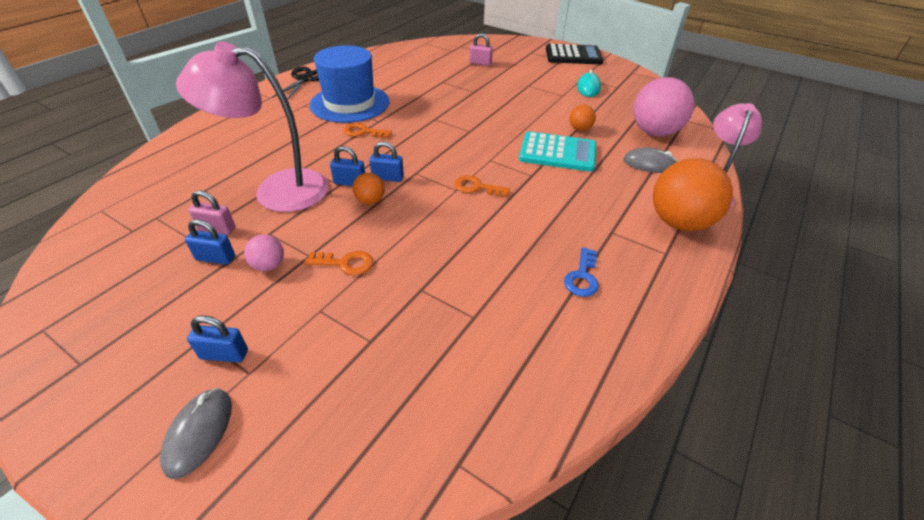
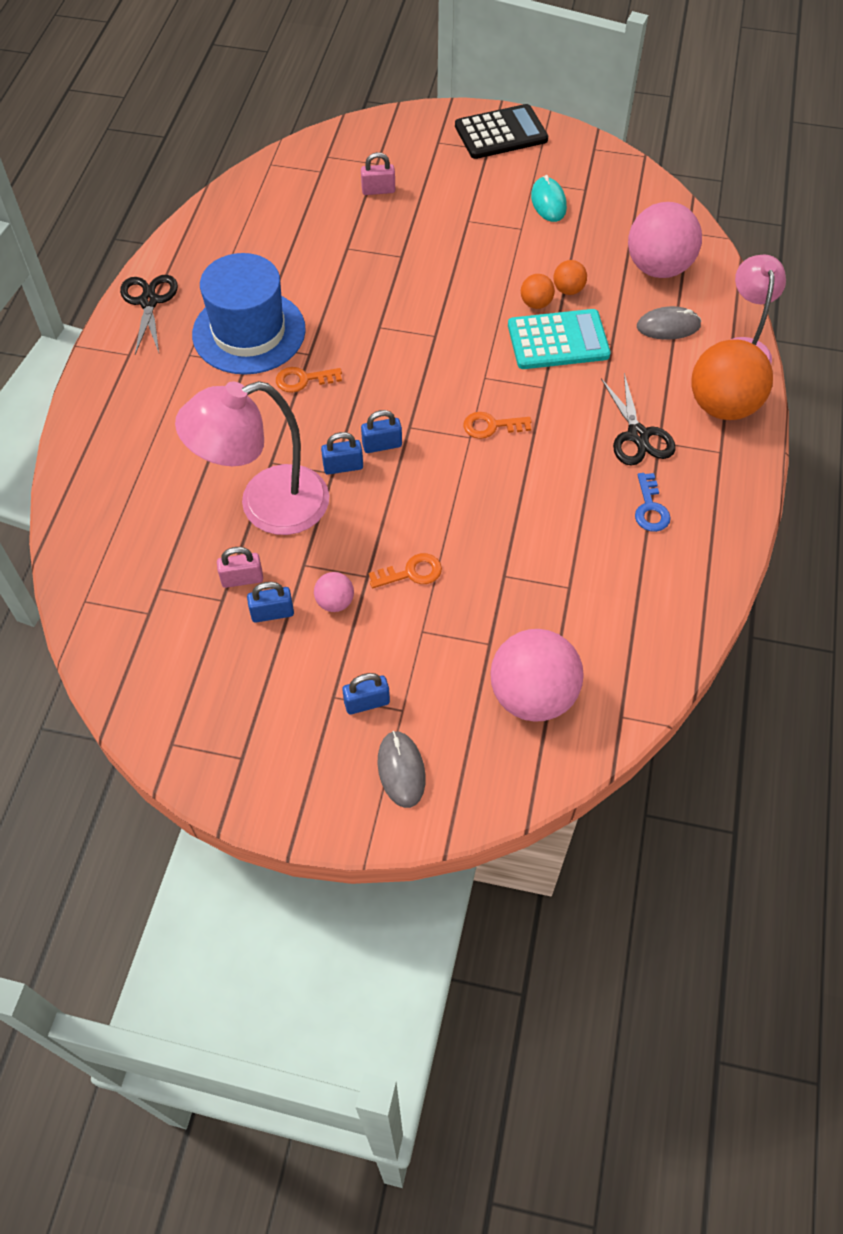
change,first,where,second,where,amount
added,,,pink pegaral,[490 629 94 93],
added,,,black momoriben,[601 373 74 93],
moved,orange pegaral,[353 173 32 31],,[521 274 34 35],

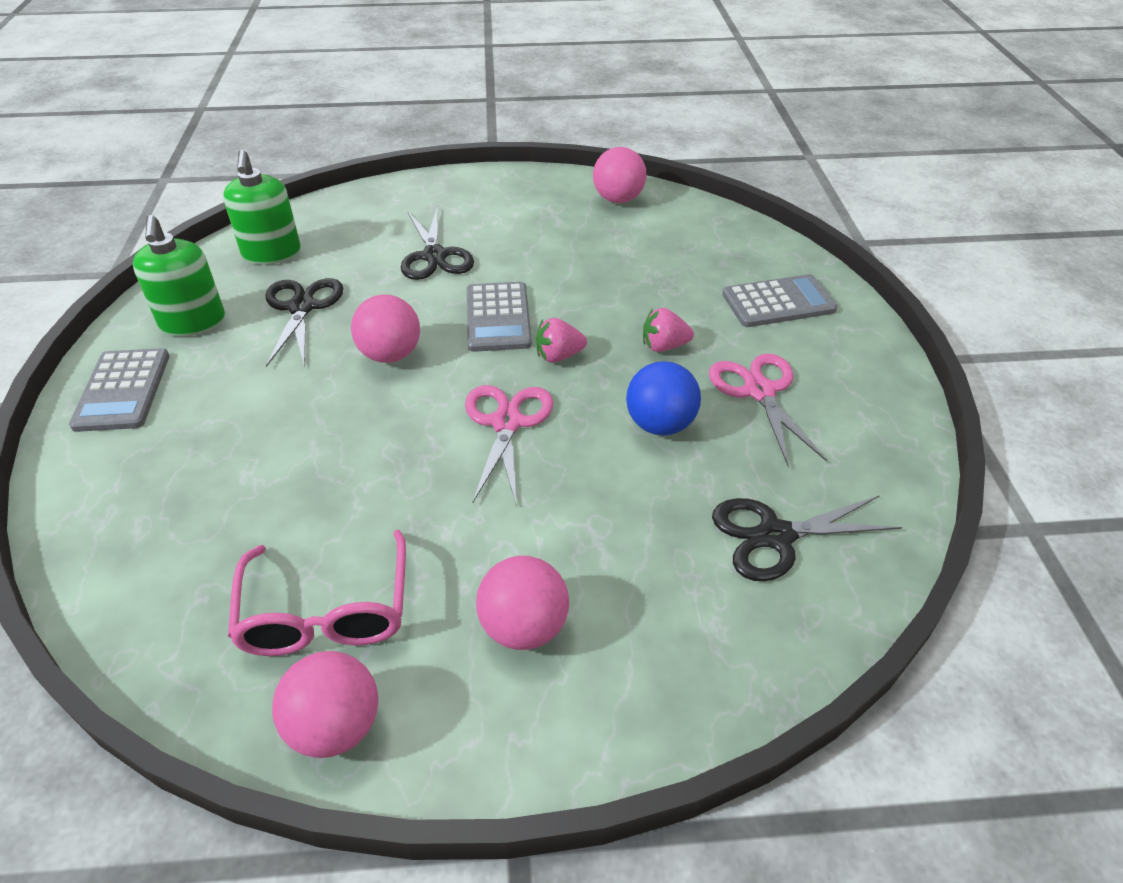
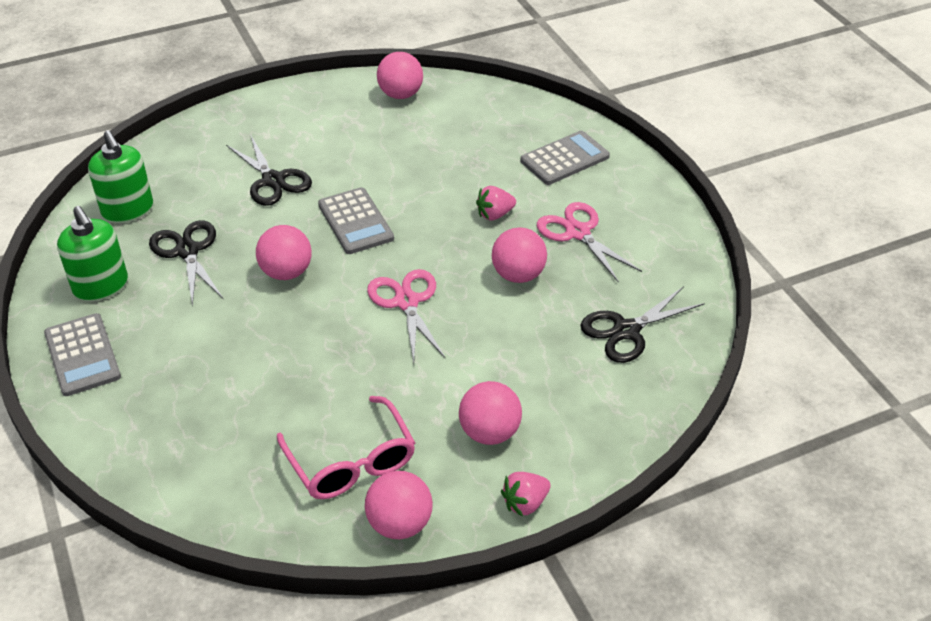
change,first,where,second,where,amount
moved,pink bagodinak,[536 318 51 45],,[501 472 50 45],
recoloured,blue pegaral,[626 361 75 74],pink pegaral,[492 227 55 56],

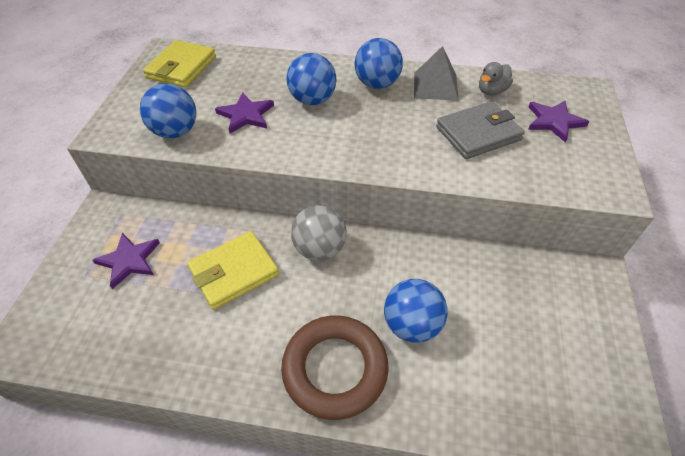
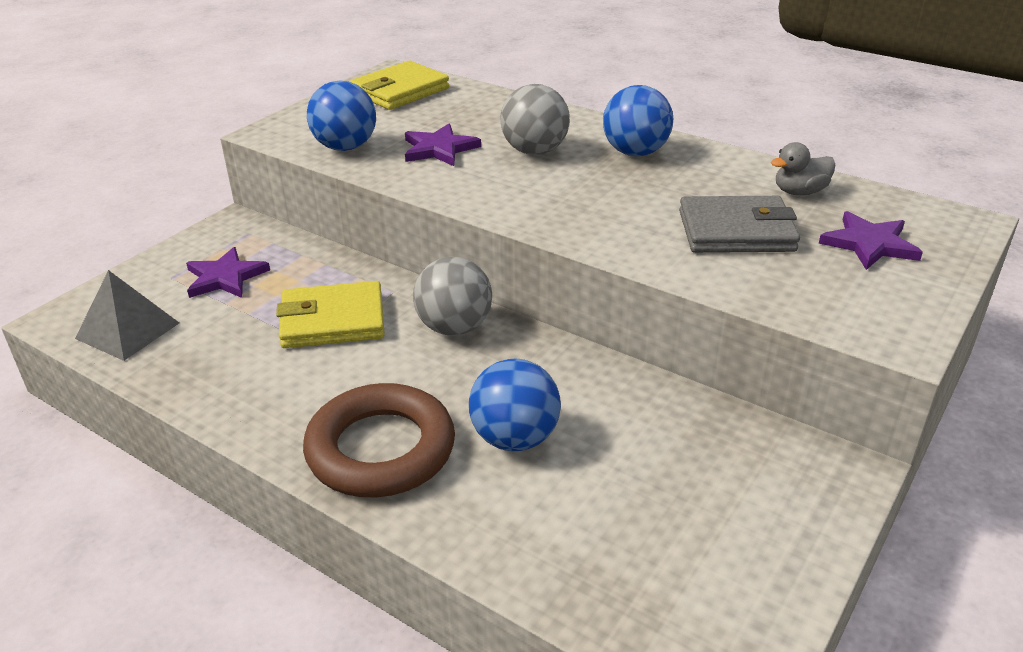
change,first,where,second,where,amount
moved,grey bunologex,[414 46 45 55],,[75 270 104 91],
recoloured,blue pegaral,[286 53 51 52],grey pegaral,[500 84 70 71],

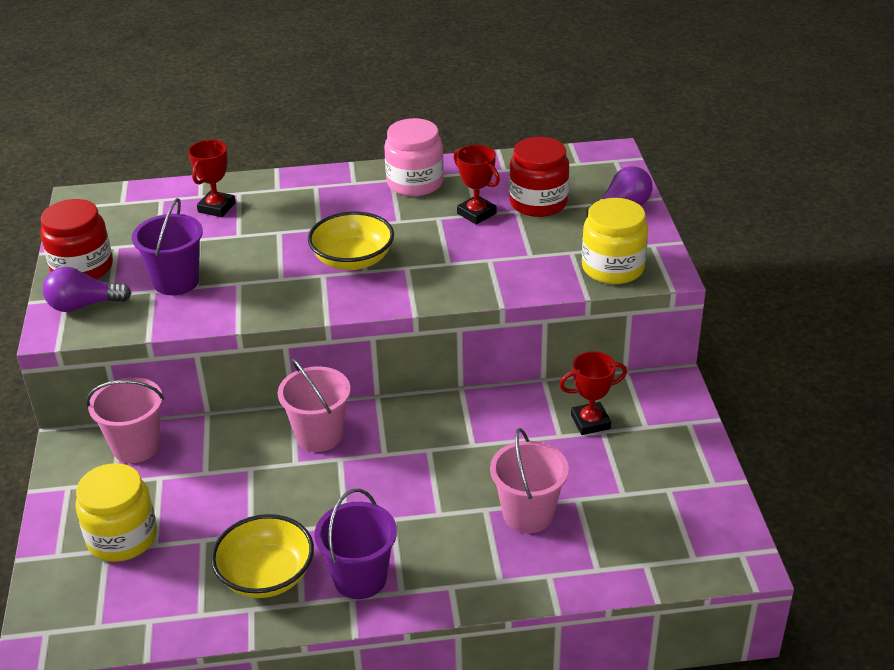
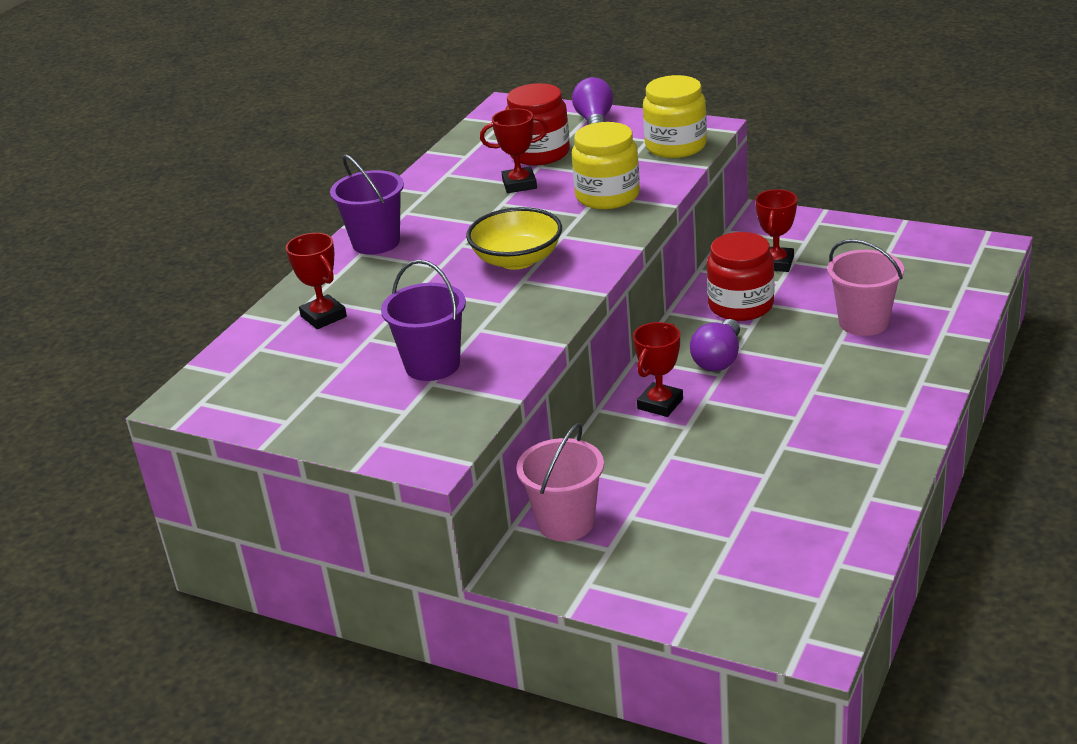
change,first,where,second,where,amount
removed,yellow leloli,[211 514 103 84],,,
removed,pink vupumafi,[384 118 60 78],,,
moved,red vupumafi,[41 199 72 80],,[707 232 67 89],
moved,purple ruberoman,[43 267 88 45],,[690 319 50 52],
moved,yellow vupumafi,[75 463 82 99],,[572 122 68 87],
moved,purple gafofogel,[314 489 83 110],,[330 154 74 101],
replaced,pink gafofogel,[278 358 73 94],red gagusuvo,[633 322 50 95],

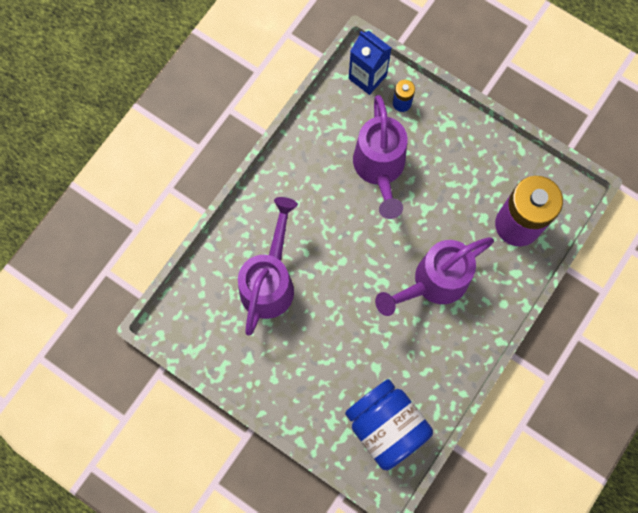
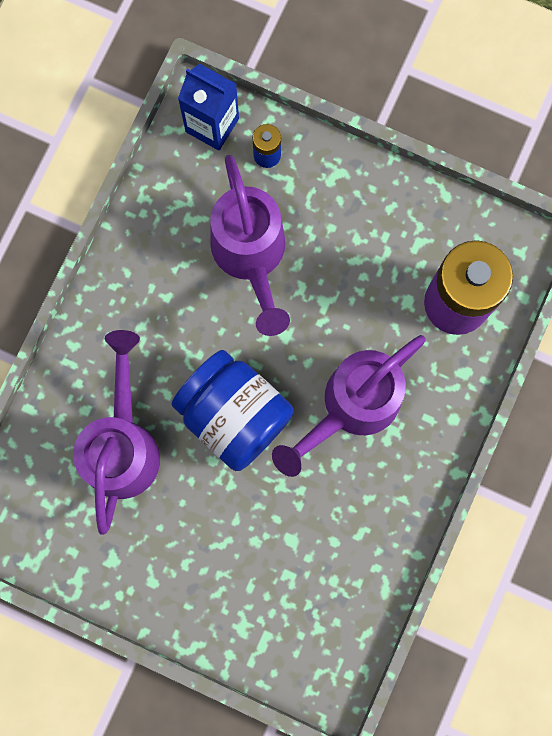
change,first,where,second,where,amount
moved,blue vupumafi,[345 379 88 91],,[172 350 121 121],

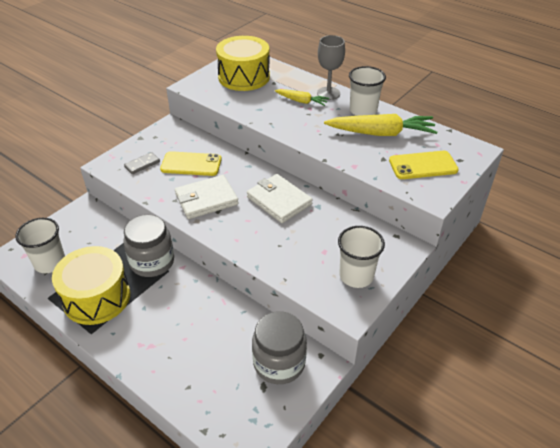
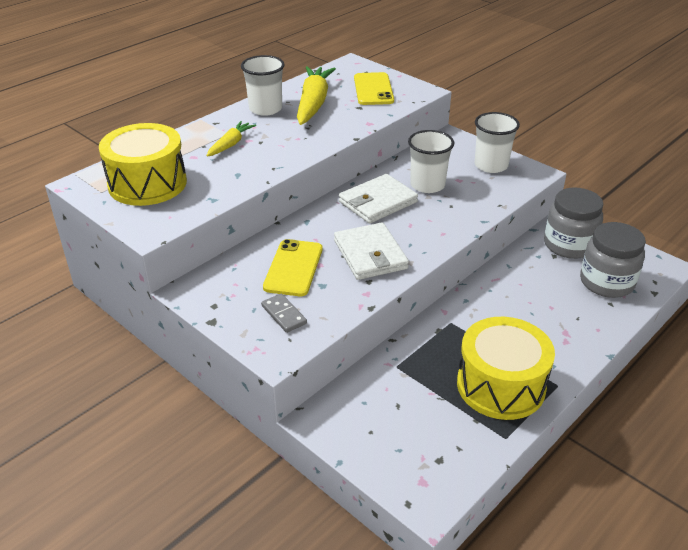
change,first,where,second,where,amount
removed,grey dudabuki,[317 35 28 65],,,
moved,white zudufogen,[15 218 50 55],,[408 130 46 63],
moved,grey vupumafi,[123 215 51 62],,[580 222 66 76],

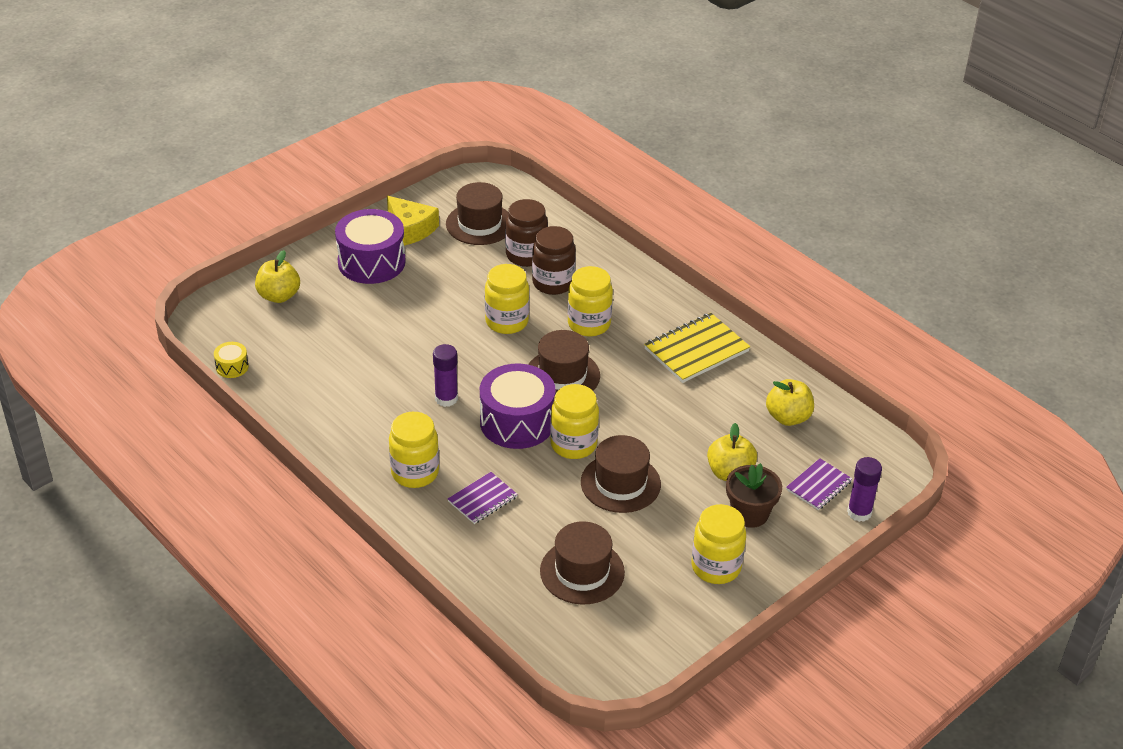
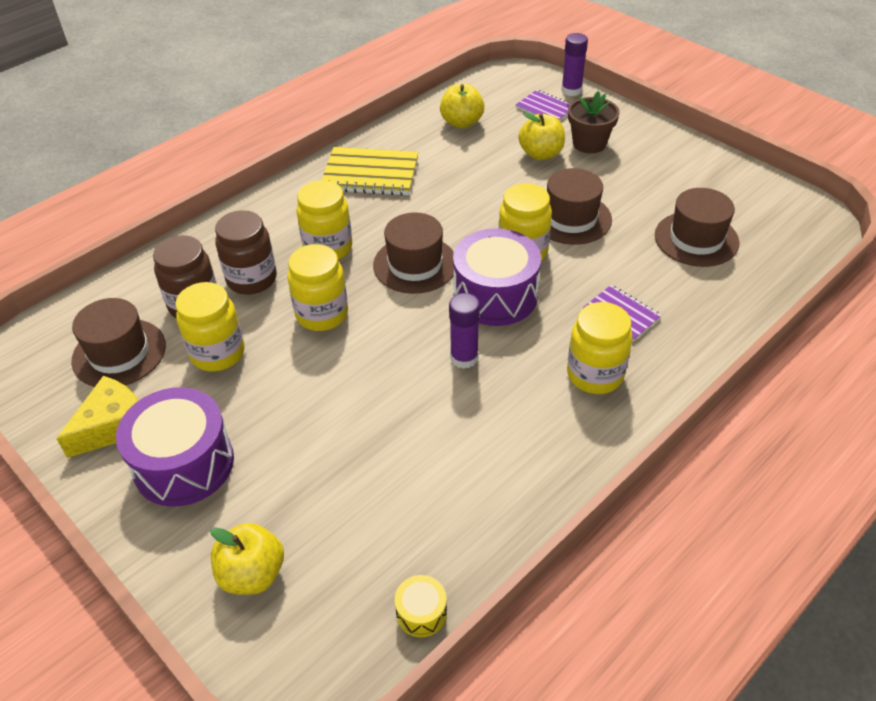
change,first,where,second,where,amount
moved,yellow vupumafi,[691 504 55 80],,[175 282 70 90],
turned,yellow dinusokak,[644 313 106 70],,[322 147 96 49],45 degrees counterclockwise

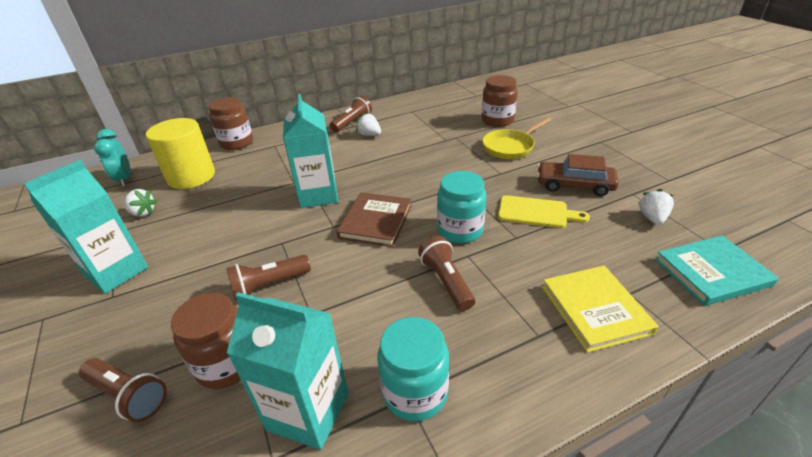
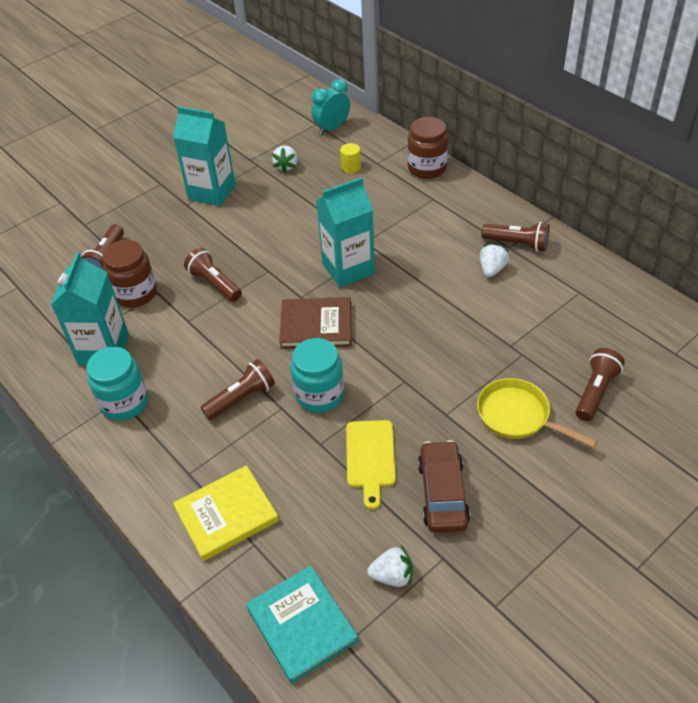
change,first,where,second,where,amount
replaced,brown vupumafi,[482 75 36 52],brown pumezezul,[576 348 49 73],
resized,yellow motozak,[146 118 69 71],,[340 143 21 30],x0.41

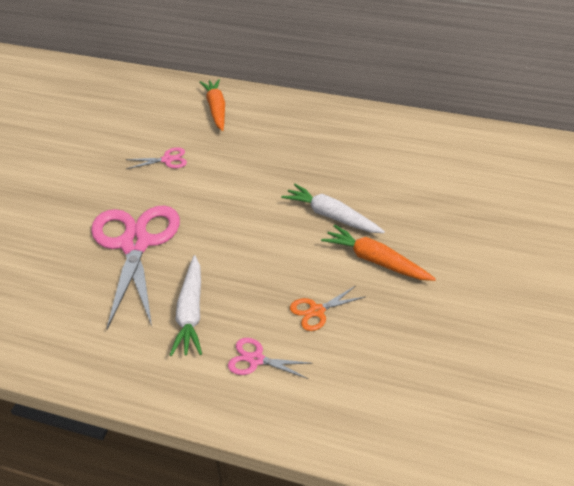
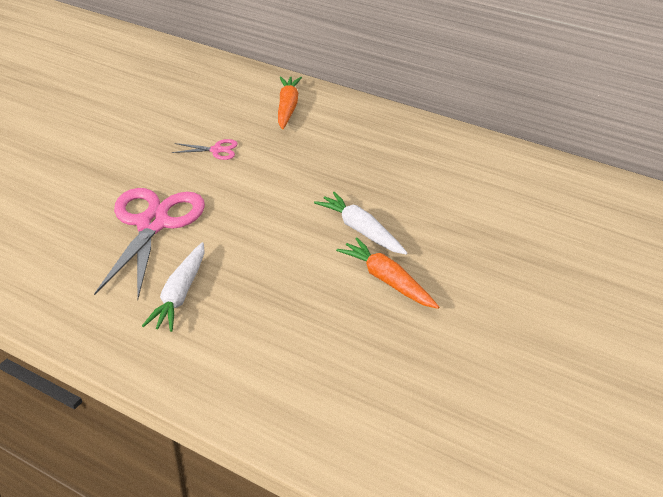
change,first,where,second,where,amount
removed,pink momoriben,[228 338 85 41],,,
removed,orange momoriben,[290 286 75 45],,,

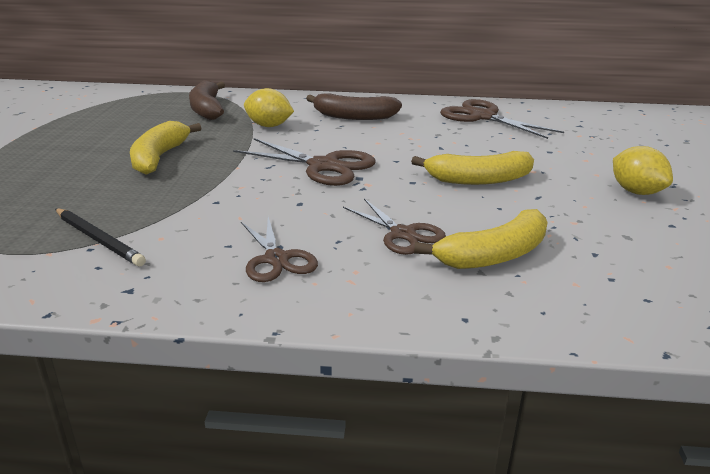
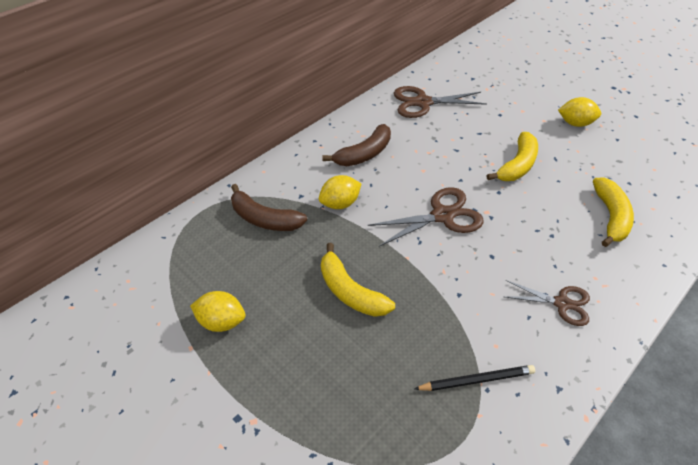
change,first,where,second,where,amount
removed,brown momoriben,[343 199 103 56],,,
added,,,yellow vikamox,[190 291 56 41],

